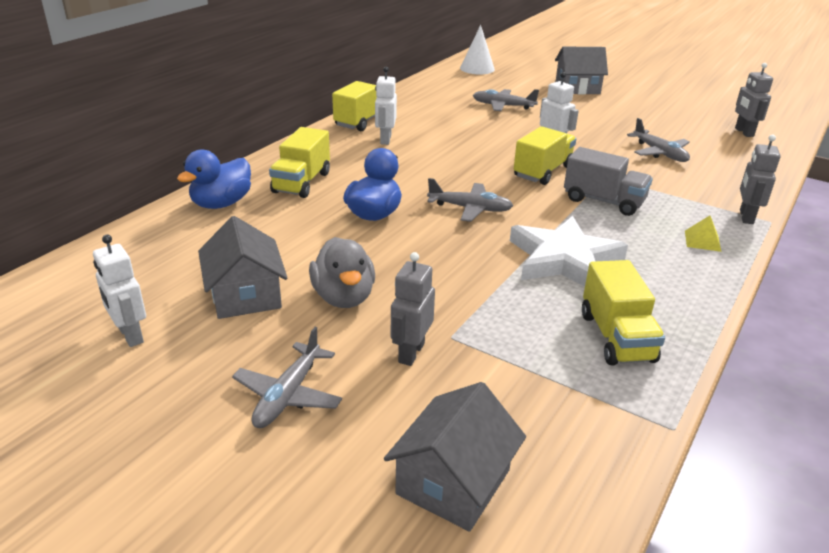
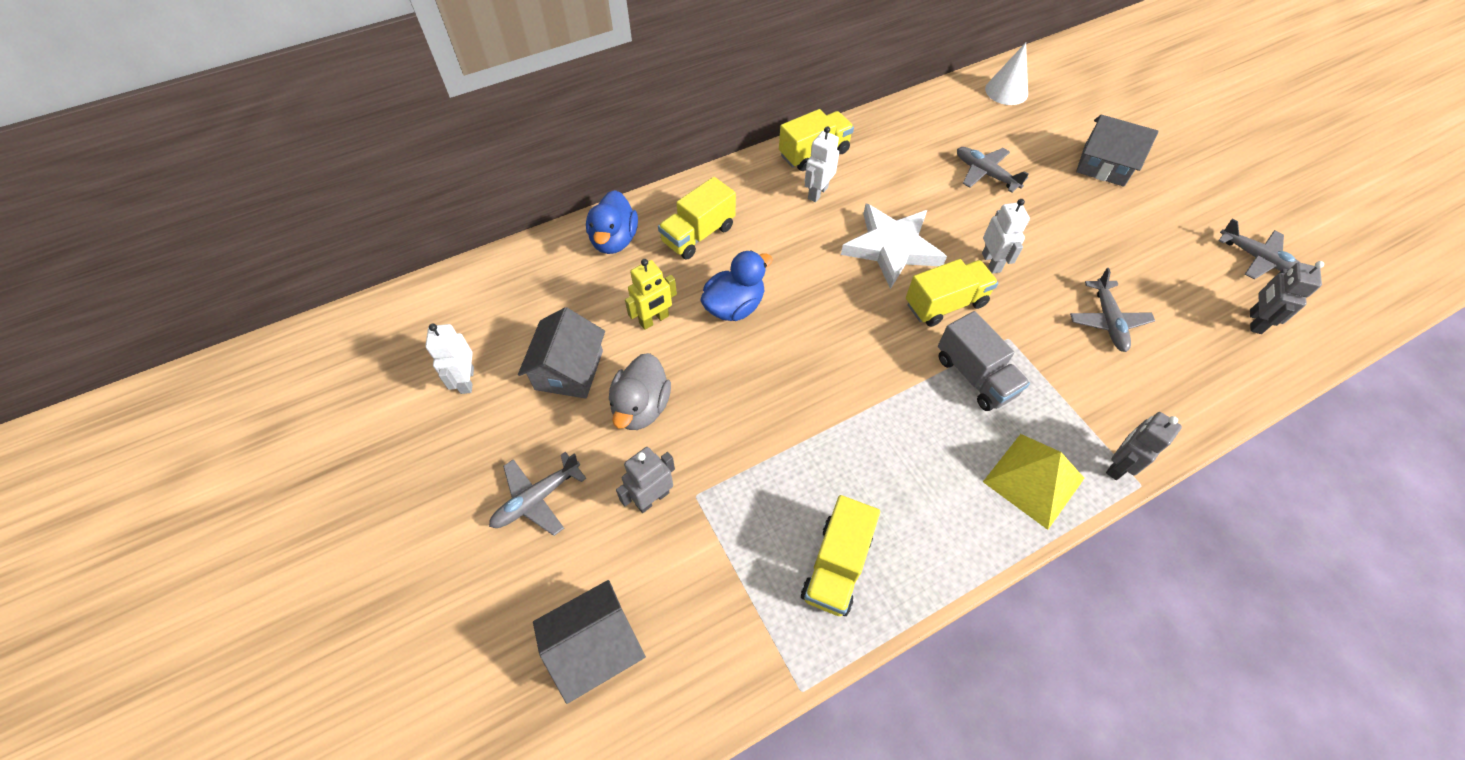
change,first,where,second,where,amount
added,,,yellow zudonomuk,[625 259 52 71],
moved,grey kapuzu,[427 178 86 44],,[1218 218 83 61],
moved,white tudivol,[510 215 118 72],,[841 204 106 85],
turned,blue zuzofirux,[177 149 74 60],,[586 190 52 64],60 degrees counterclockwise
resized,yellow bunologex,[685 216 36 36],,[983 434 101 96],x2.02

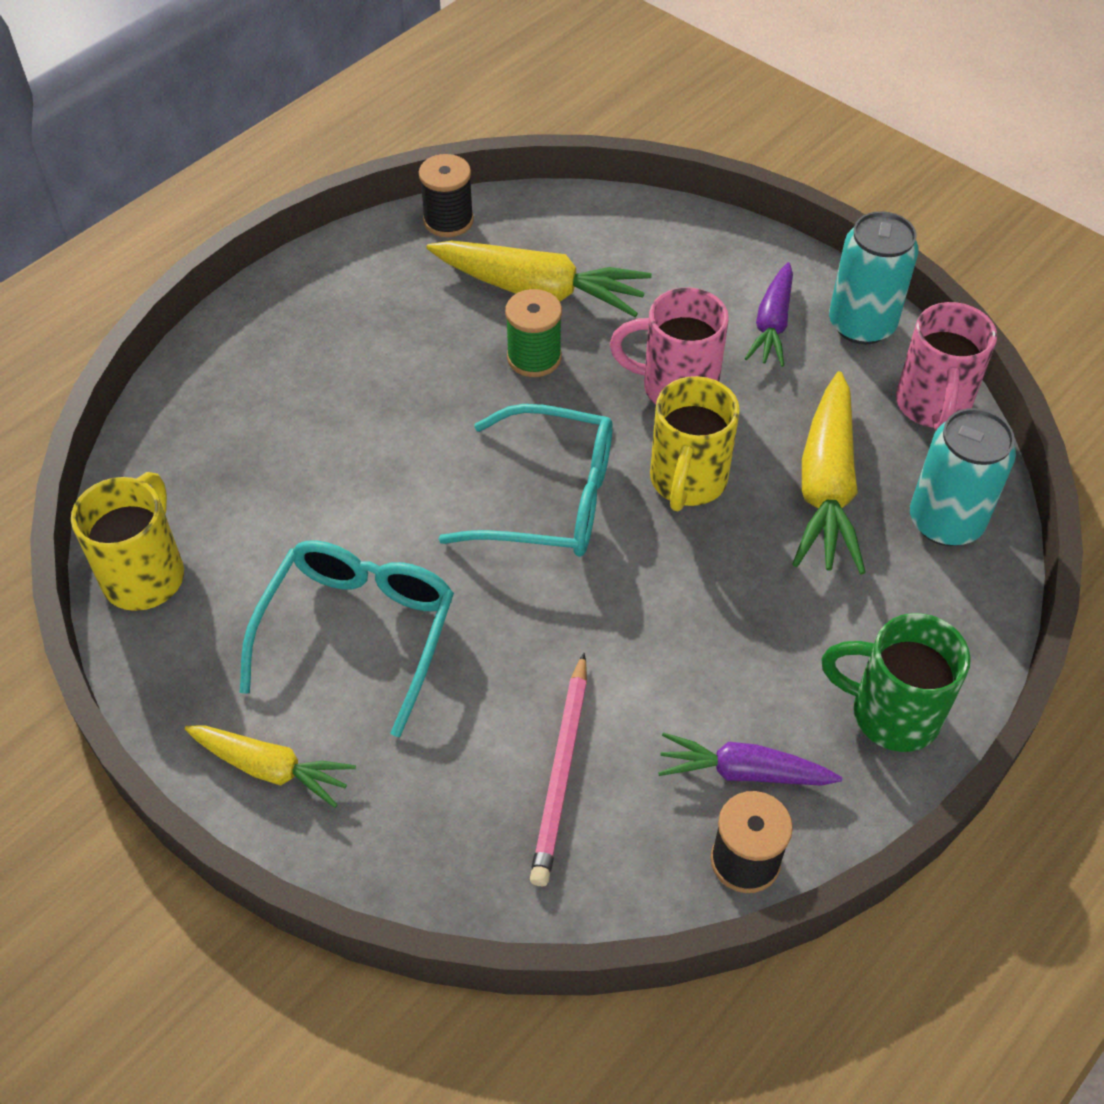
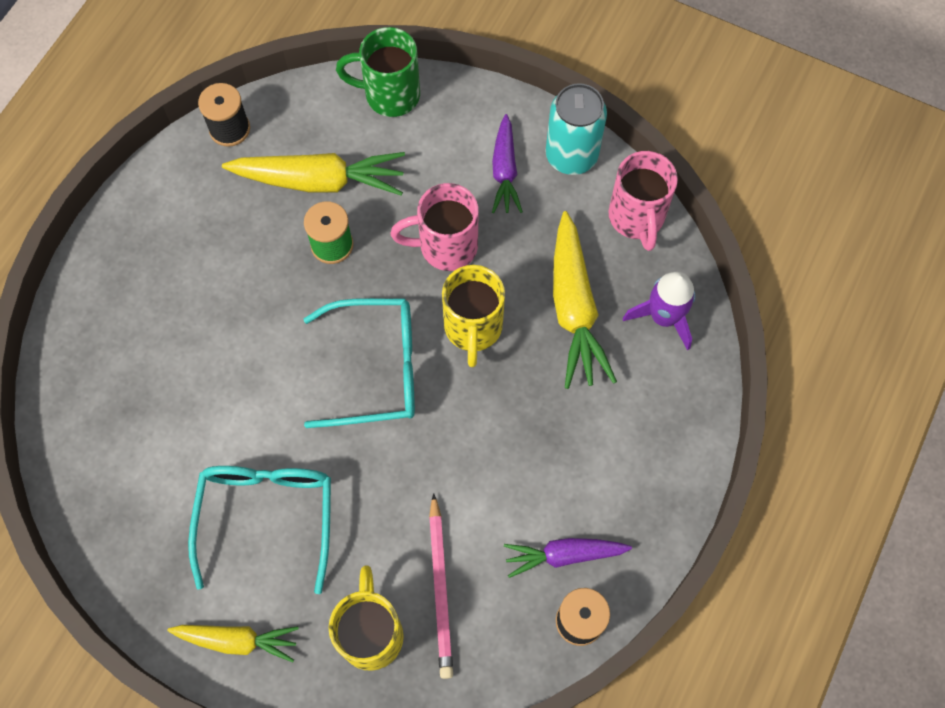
change,first,where,second,where,amount
moved,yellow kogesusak,[71 472 113 139],,[329 565 75 106],
moved,green kogesusak,[821 613 150 139],,[336 27 84 90],
replaced,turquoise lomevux,[910 408 106 138],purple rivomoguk,[623 272 73 79],

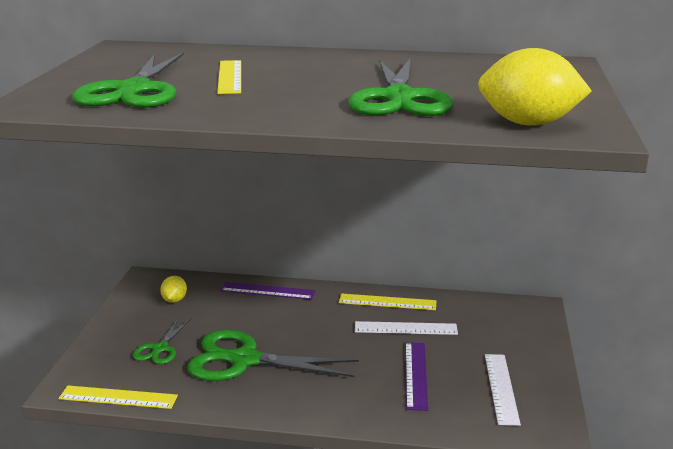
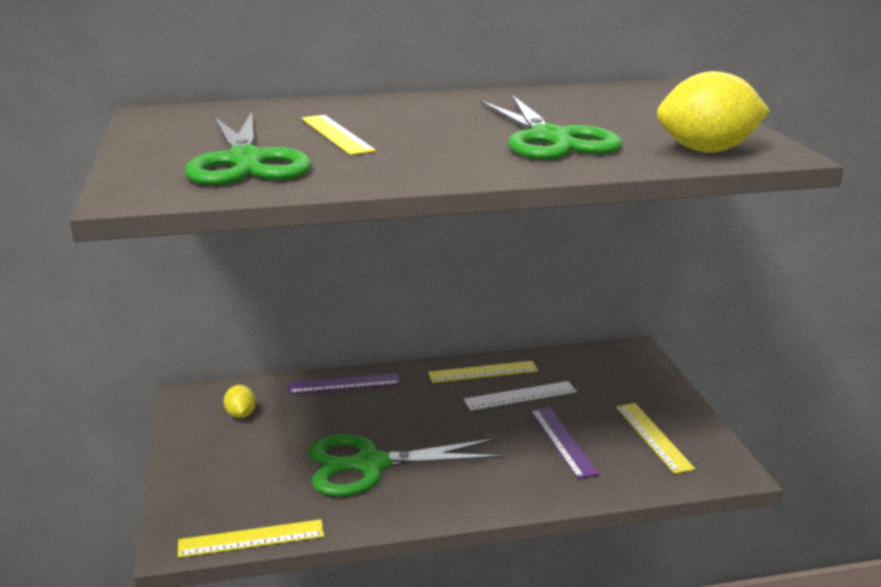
change,first,where,second,where,amount
removed,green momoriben,[133 317 58 47],,,
recoloured,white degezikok,[485 354 36 72],yellow degezikok,[616 403 79 71],

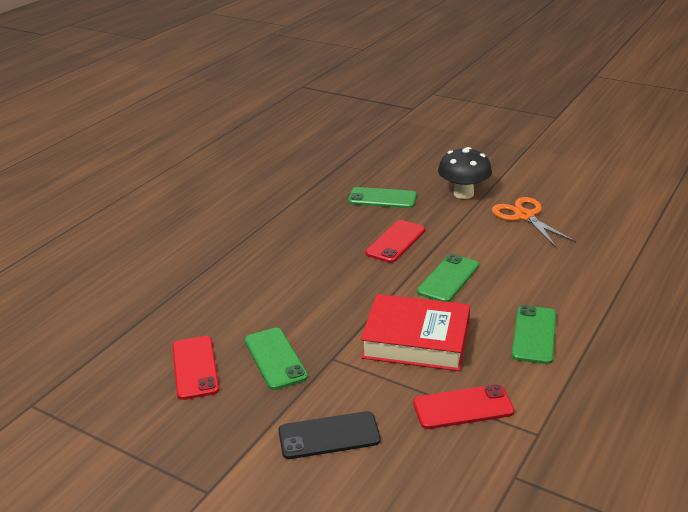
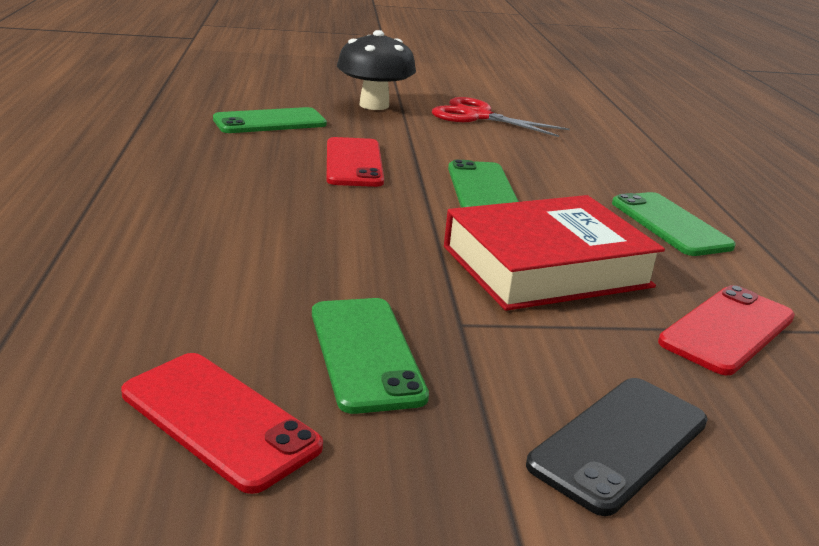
change,first,where,second,where,amount
recoloured,orange momoriben,[492 197 84 50],red momoriben,[432 97 138 40],
turned,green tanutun,[245 328 63 62],,[312 298 117 116],45 degrees clockwise

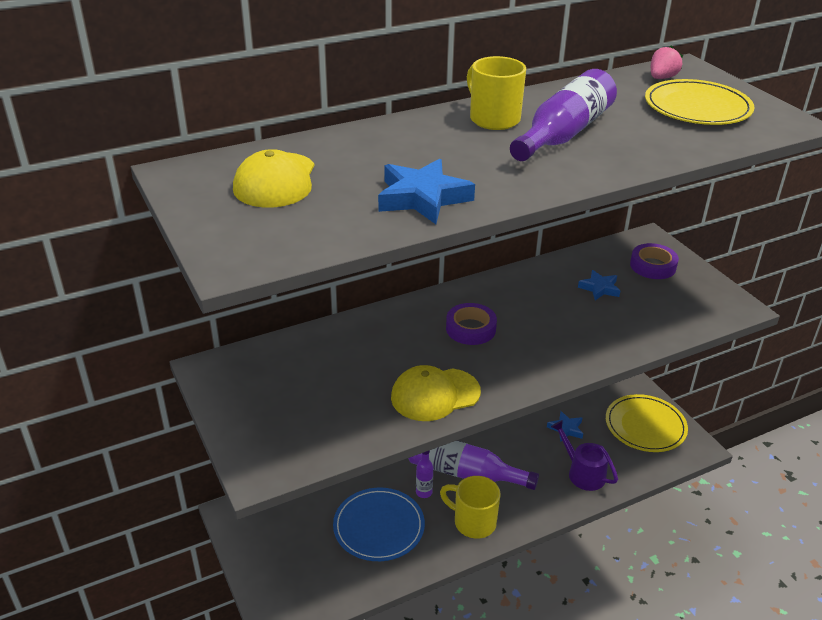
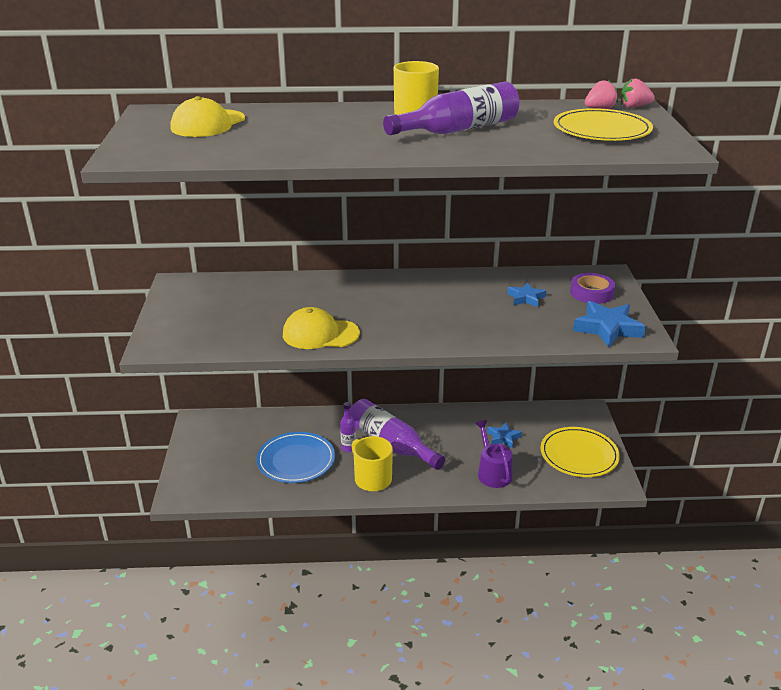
change,first,where,second,where,amount
removed,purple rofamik,[446 303 51 42],,,
added,,,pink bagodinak,[621 78 34 30],
moved,blue tudivol,[378 159 97 65],,[573 301 73 46],

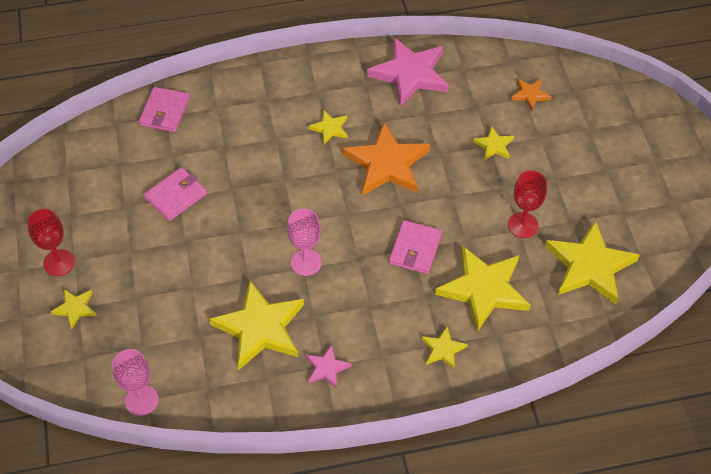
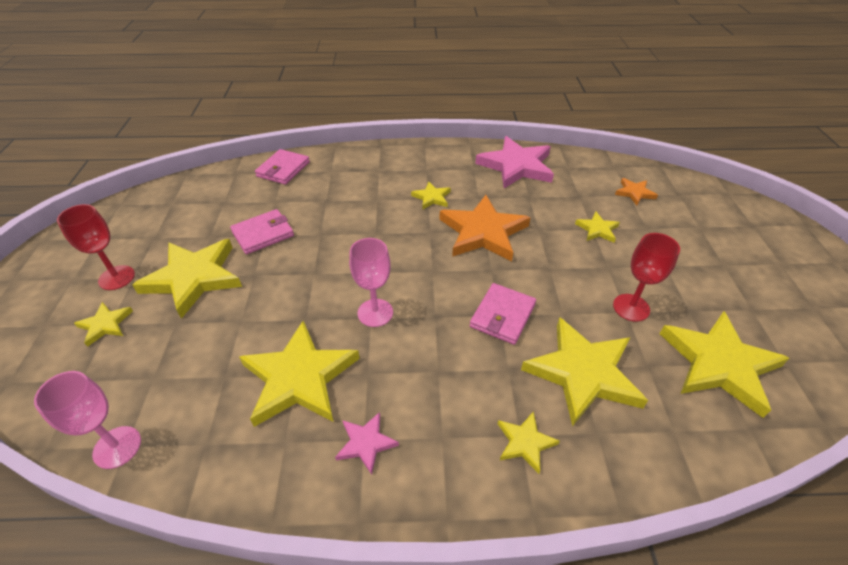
change,first,where,second,where,amount
added,,,yellow tudivol,[132 239 110 80],

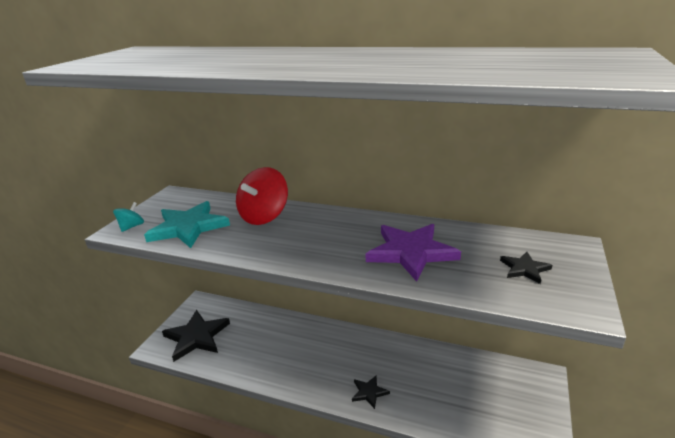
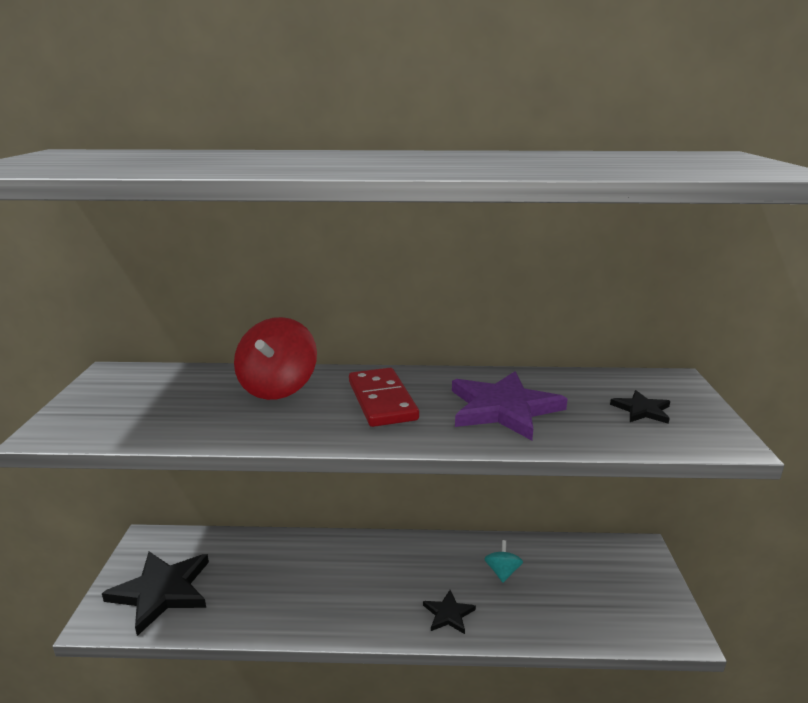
change,first,where,second,where,amount
removed,turquoise tudivol,[144 201 86 47],,,
added,,,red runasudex,[349 368 70 59],
moved,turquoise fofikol,[113 202 31 30],,[484 540 39 42],

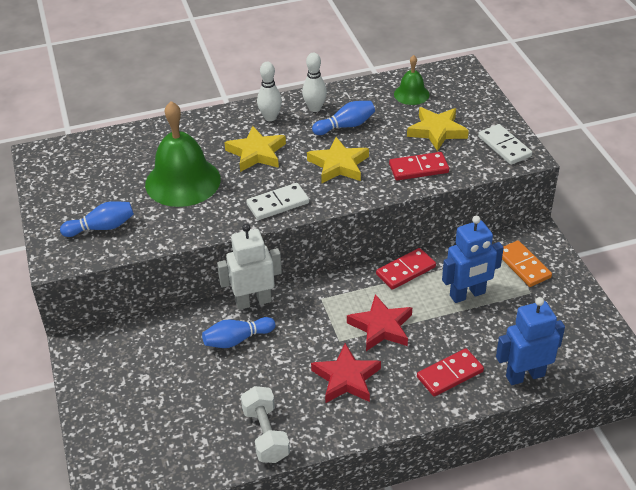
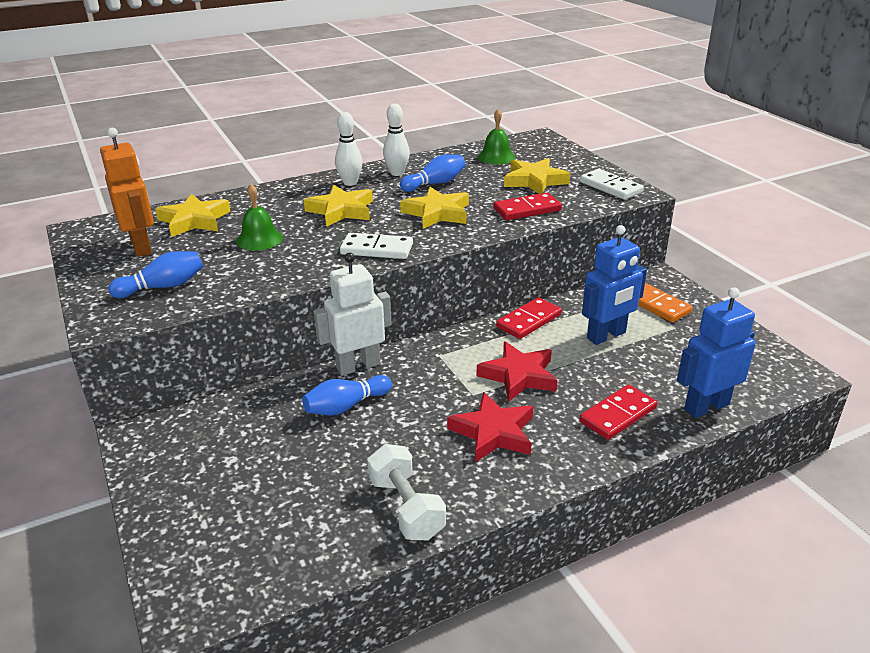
change,first,where,second,where,amount
added,,,orange zudonomuk,[100 128 54 129],
added,,,yellow tudivol,[155 194 76 43],
turned,white runasudex,[246 183 63 37],,[340 233 73 26],45 degrees clockwise
resized,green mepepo,[145 101 76 106],,[236 184 47 67],x0.52

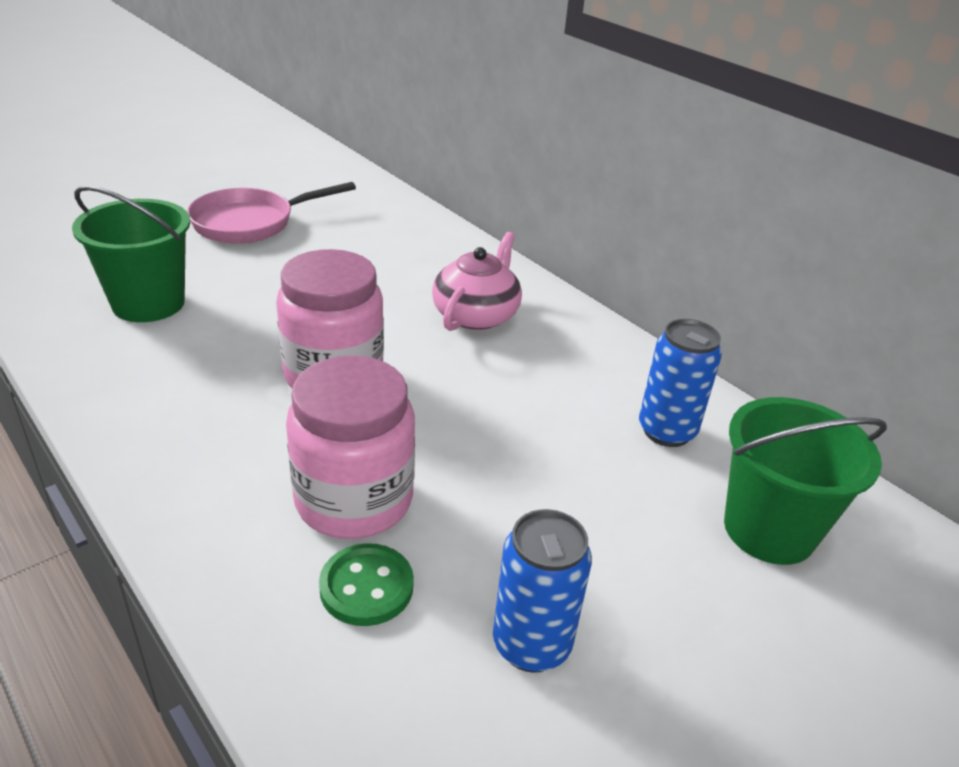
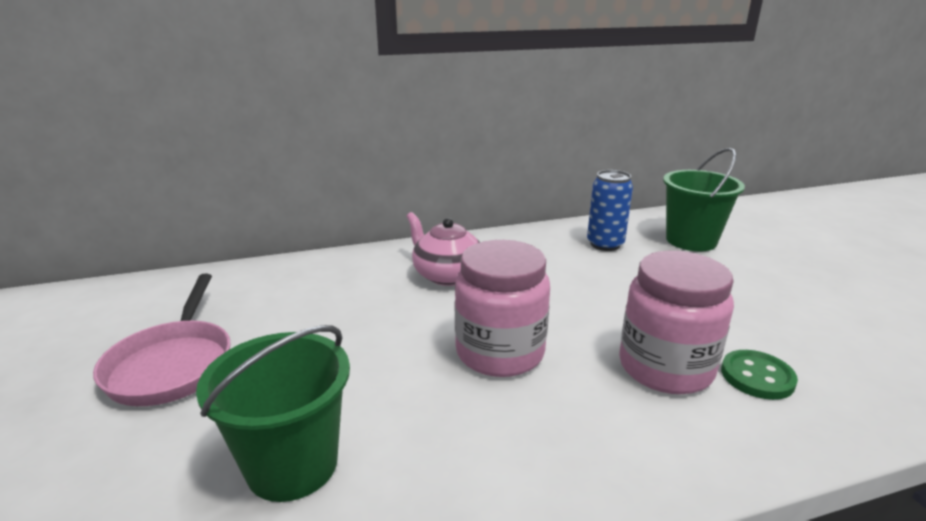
change,first,where,second,where,amount
removed,blue lomevux,[493 509 99 164],,,

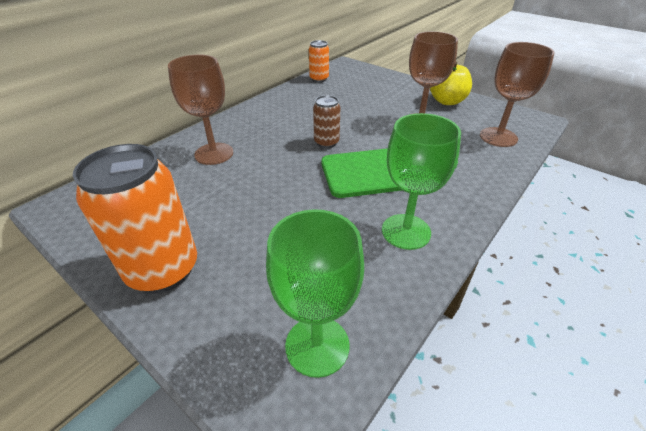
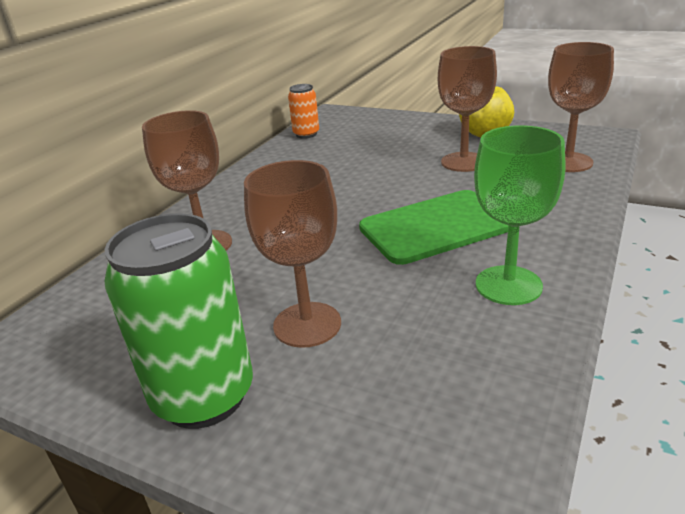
change,first,where,second,where,amount
removed,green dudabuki,[266 209 98 169],,,
removed,brown lomevux,[313 95 28 53],,,
added,,,brown dudabuki,[244 160 97 188],
recoloured,orange lomevux,[73 144 124 149],green lomevux,[104 213 149 216],

